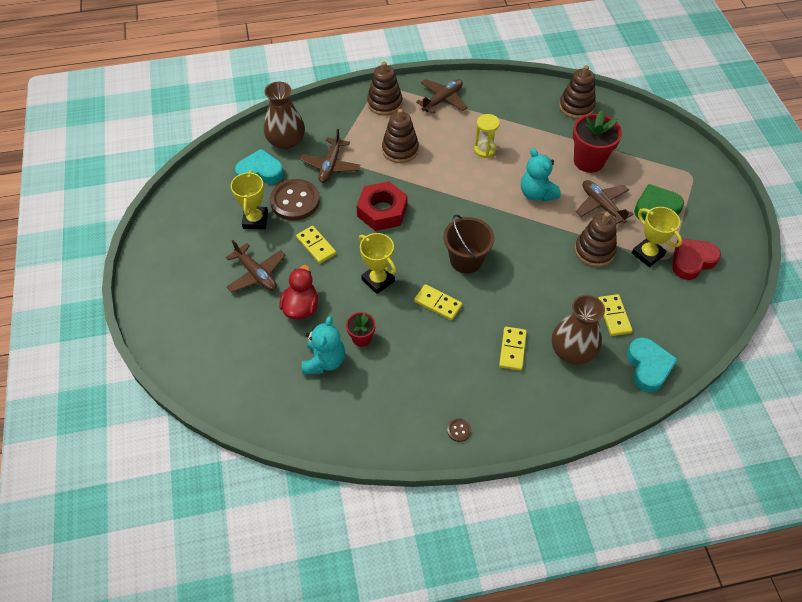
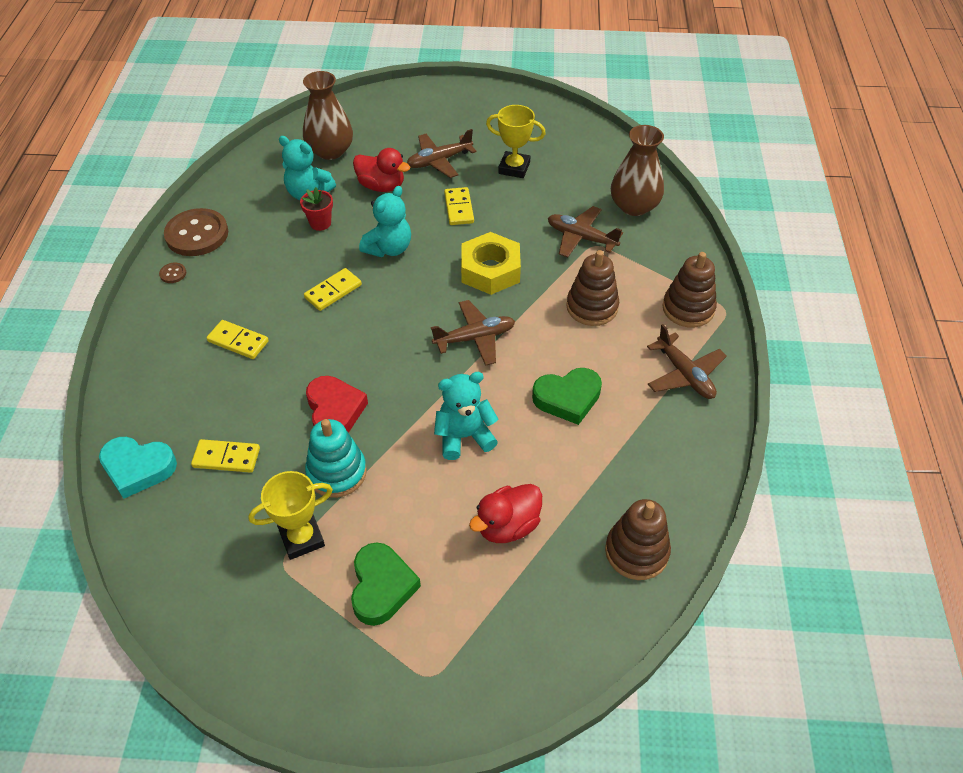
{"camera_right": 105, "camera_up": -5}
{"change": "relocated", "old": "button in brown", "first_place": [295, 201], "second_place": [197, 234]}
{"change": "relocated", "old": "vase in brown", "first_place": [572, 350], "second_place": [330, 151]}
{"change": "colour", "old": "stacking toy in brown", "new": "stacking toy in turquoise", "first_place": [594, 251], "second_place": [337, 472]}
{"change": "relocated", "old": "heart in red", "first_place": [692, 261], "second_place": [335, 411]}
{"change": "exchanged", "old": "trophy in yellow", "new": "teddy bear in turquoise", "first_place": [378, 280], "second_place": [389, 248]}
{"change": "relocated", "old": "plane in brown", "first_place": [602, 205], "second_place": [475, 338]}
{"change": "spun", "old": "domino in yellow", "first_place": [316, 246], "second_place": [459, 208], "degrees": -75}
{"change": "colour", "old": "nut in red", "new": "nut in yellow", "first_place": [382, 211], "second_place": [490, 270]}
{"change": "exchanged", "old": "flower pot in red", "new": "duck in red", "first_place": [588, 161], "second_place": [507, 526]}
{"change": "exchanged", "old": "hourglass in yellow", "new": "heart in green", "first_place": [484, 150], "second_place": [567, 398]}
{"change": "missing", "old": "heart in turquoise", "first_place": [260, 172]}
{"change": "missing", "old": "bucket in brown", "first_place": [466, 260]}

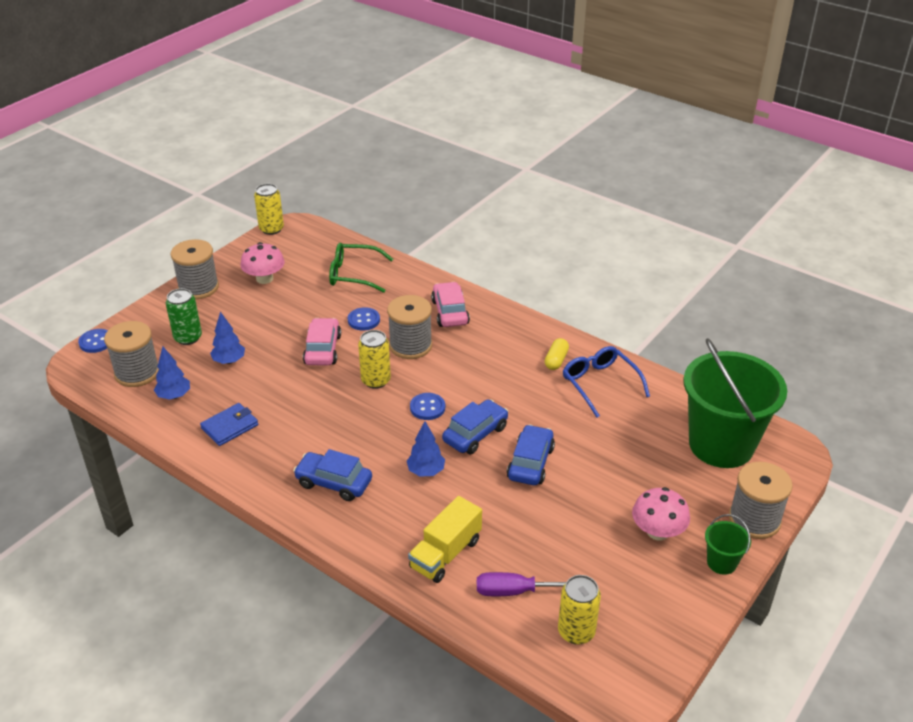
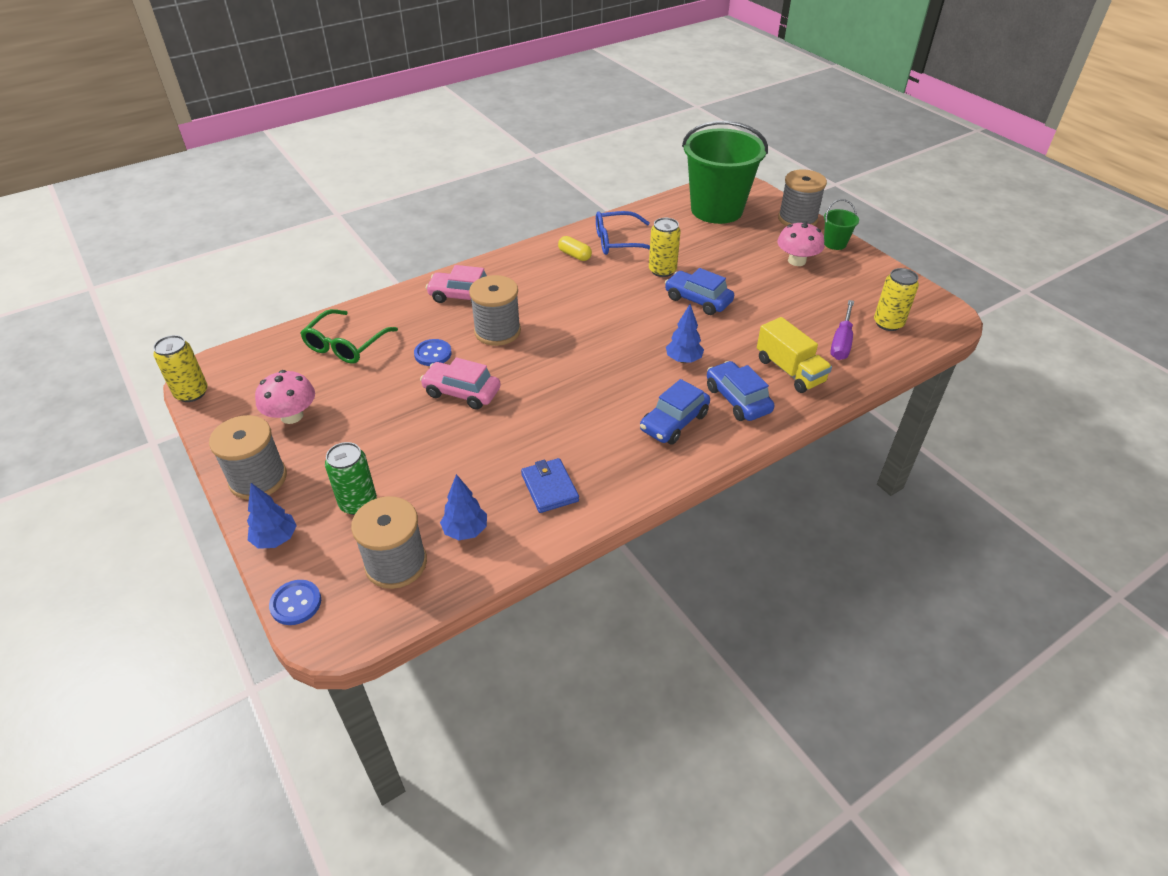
{"camera_right": -70, "camera_up": 5}
{"change": "relocated", "old": "tree in blue", "first_place": [229, 361], "second_place": [276, 539]}
{"change": "relocated", "old": "can in yellow", "first_place": [376, 380], "second_place": [662, 270]}
{"change": "relocated", "old": "car in blue", "first_place": [475, 434], "second_place": [737, 399]}
{"change": "missing", "old": "button in blue", "first_place": [427, 407]}

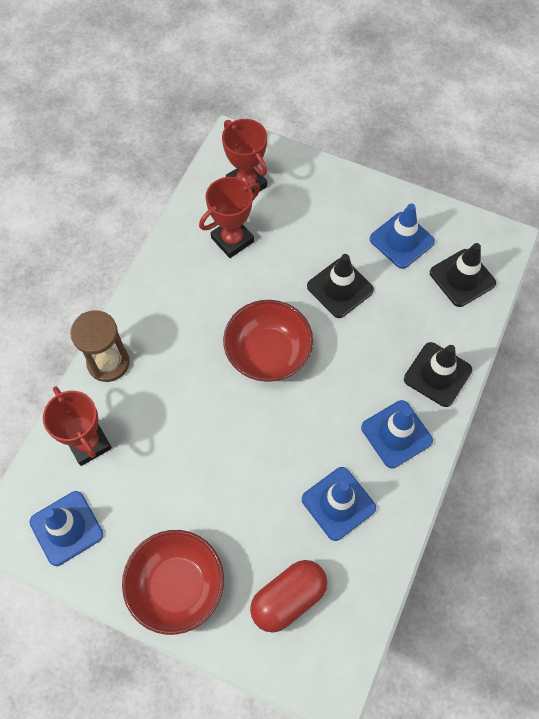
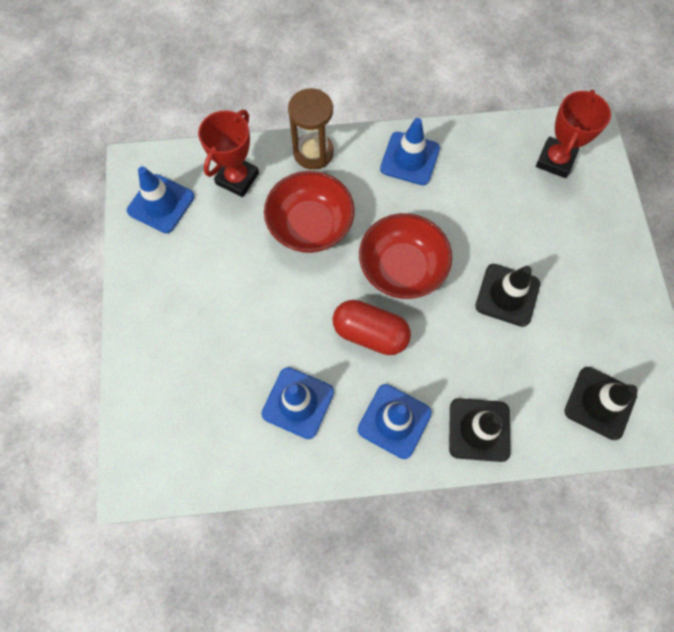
{"camera_right": 60, "camera_up": 5}
{"change": "relocated", "old": "bowl in red", "first_place": [177, 586], "second_place": [310, 226]}
{"change": "relocated", "old": "capsule in red", "first_place": [288, 598], "second_place": [370, 333]}
{"change": "relocated", "old": "traffic cone in blue", "first_place": [401, 240], "second_place": [409, 158]}
{"change": "missing", "old": "trophy in red", "first_place": [232, 240]}

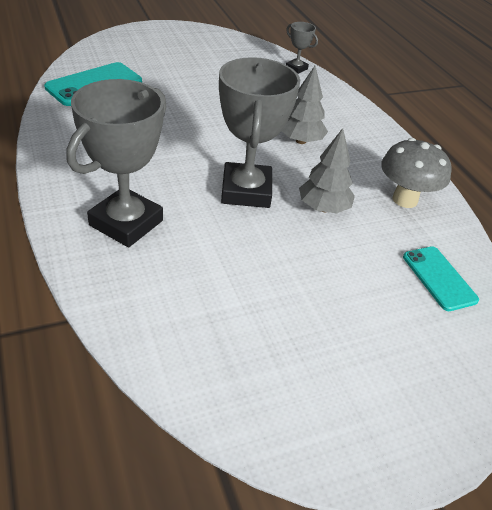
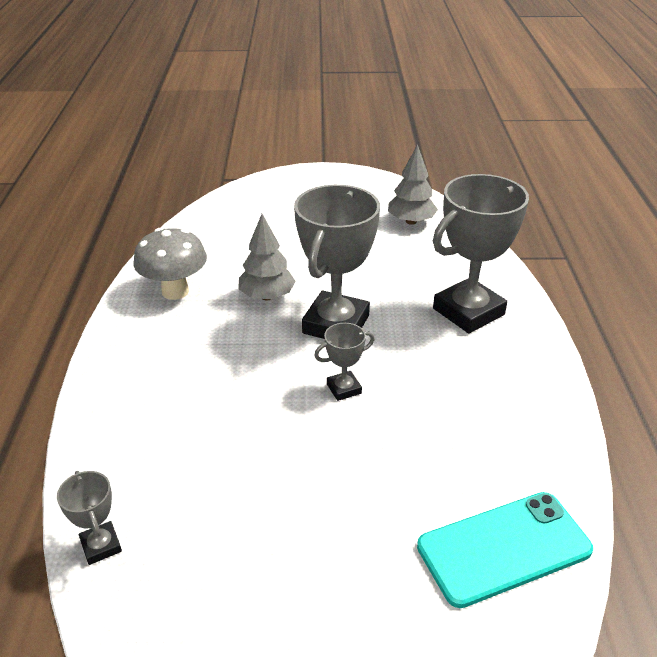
{"camera_right": -155, "camera_up": -5}
{"change": "appeared", "new": "trophy in grey", "second_place": [344, 389]}
{"change": "relocated", "old": "tree in grey", "first_place": [301, 141], "second_place": [411, 221]}
{"change": "missing", "old": "phone in turquoise", "first_place": [439, 278]}

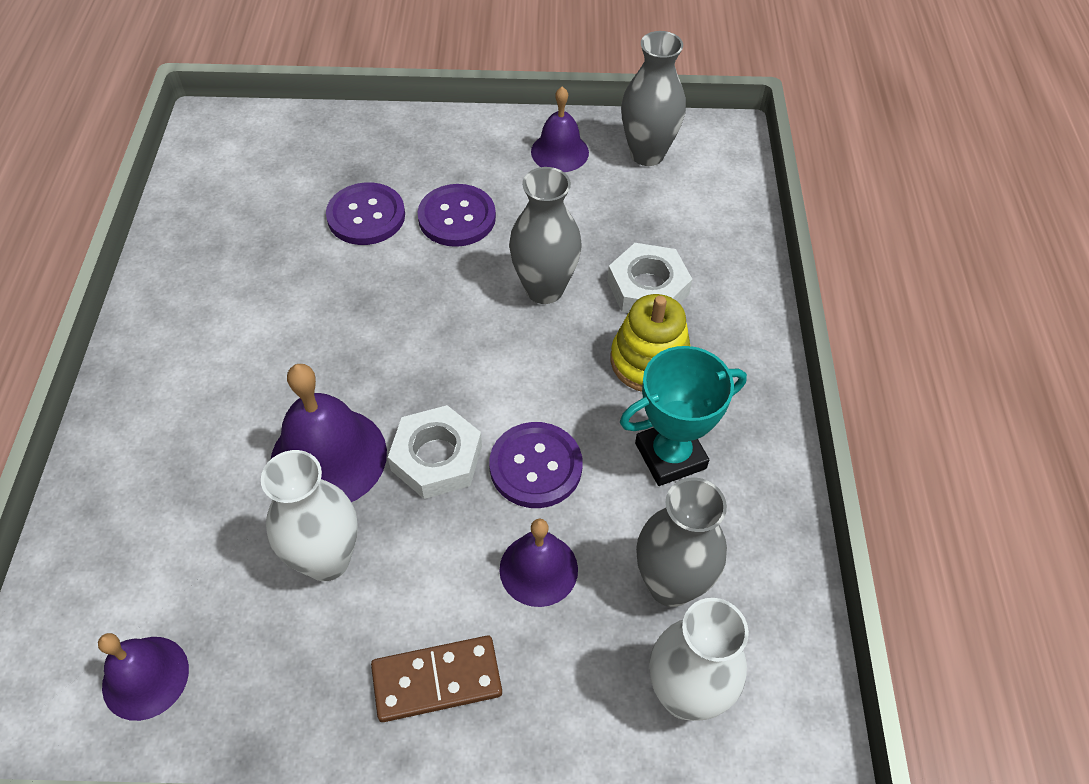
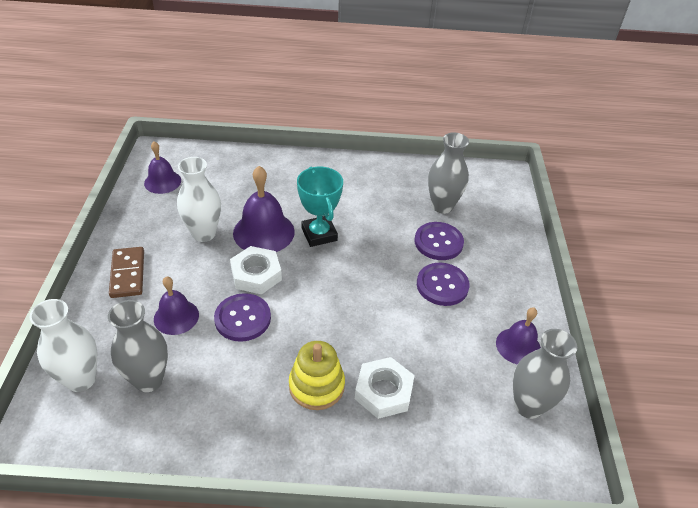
{"camera_right": 90, "camera_up": -10}
{"change": "relocated", "old": "trophy in turquoise", "first_place": [670, 456], "second_place": [319, 234]}
{"change": "relocated", "old": "vase in grey", "first_place": [544, 289], "second_place": [442, 206]}

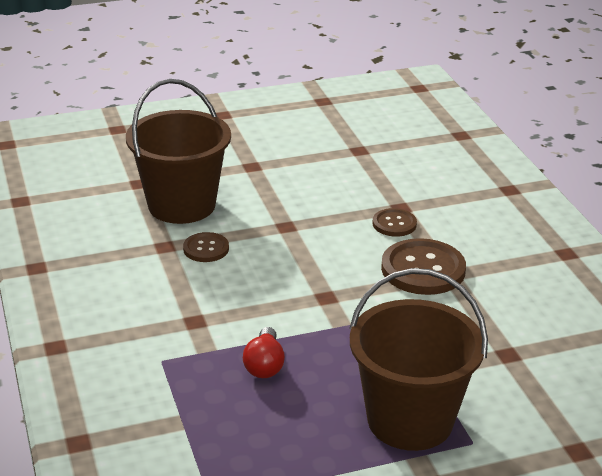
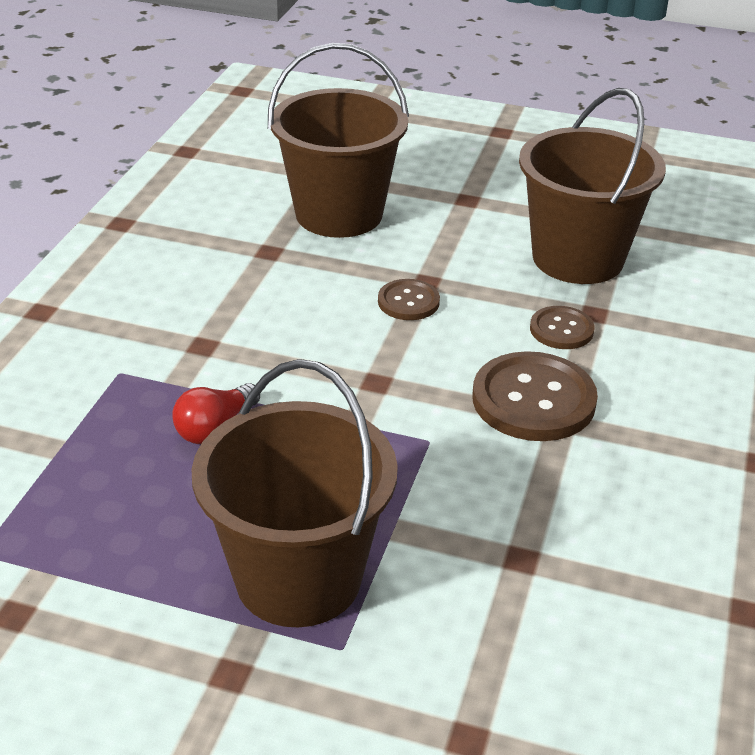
{"camera_right": 35, "camera_up": 5}
{"change": "relocated", "old": "button in brown", "first_place": [206, 249], "second_place": [408, 302]}
{"change": "appeared", "new": "bucket in brown", "second_place": [578, 258]}

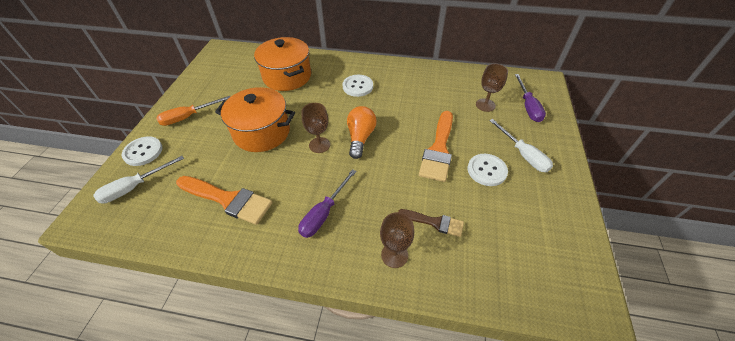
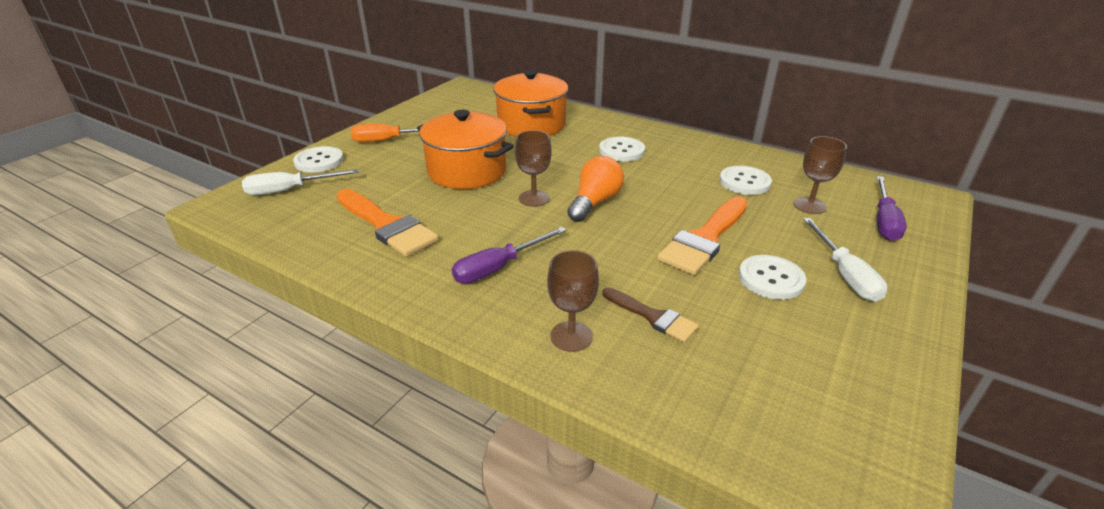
{"camera_right": 20, "camera_up": -15}
{"change": "appeared", "new": "button in white", "second_place": [744, 182]}

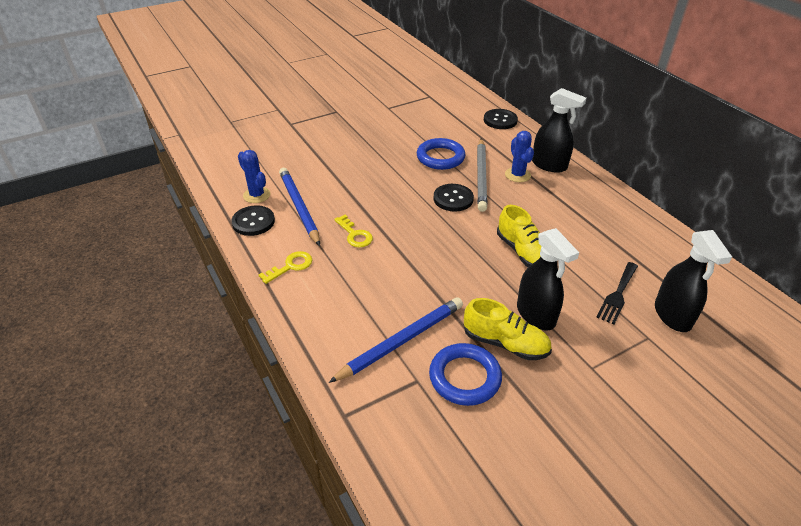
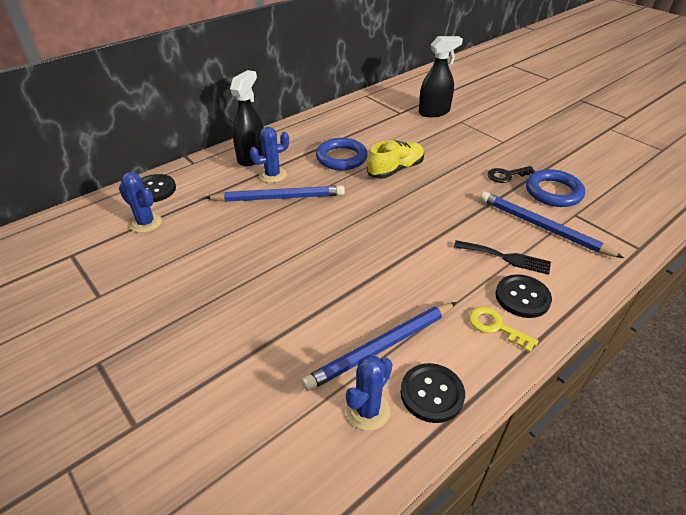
{"camera_right": -100, "camera_up": 0}
{"change": "appeared", "new": "cactus in blue", "second_place": [146, 223]}
{"change": "colour", "old": "pencil in grey", "new": "pencil in blue", "first_place": [481, 176], "second_place": [279, 198]}
{"change": "relocated", "old": "ring in blue", "first_place": [440, 157], "second_place": [341, 158]}
{"change": "relocated", "old": "fork in black", "first_place": [617, 295], "second_place": [506, 258]}
{"change": "exchanged", "old": "shoe in yellow", "new": "key in black", "first_place": [505, 343], "second_place": [506, 175]}
{"change": "relocated", "old": "button in black", "first_place": [453, 199], "second_place": [522, 297]}
{"change": "missing", "old": "key in yellow", "first_place": [355, 235]}
{"change": "missing", "old": "spray bottle in black", "first_place": [536, 315]}

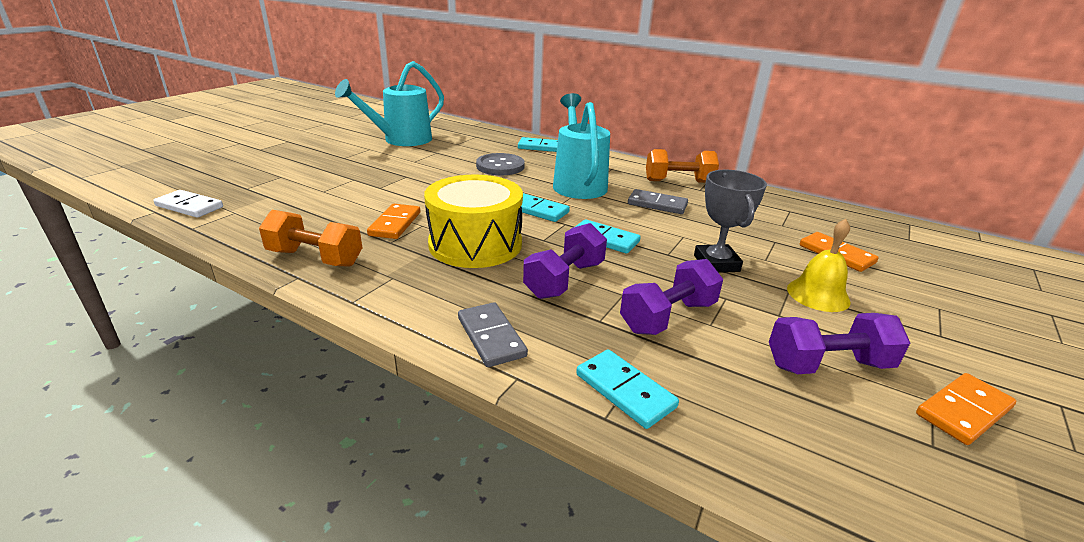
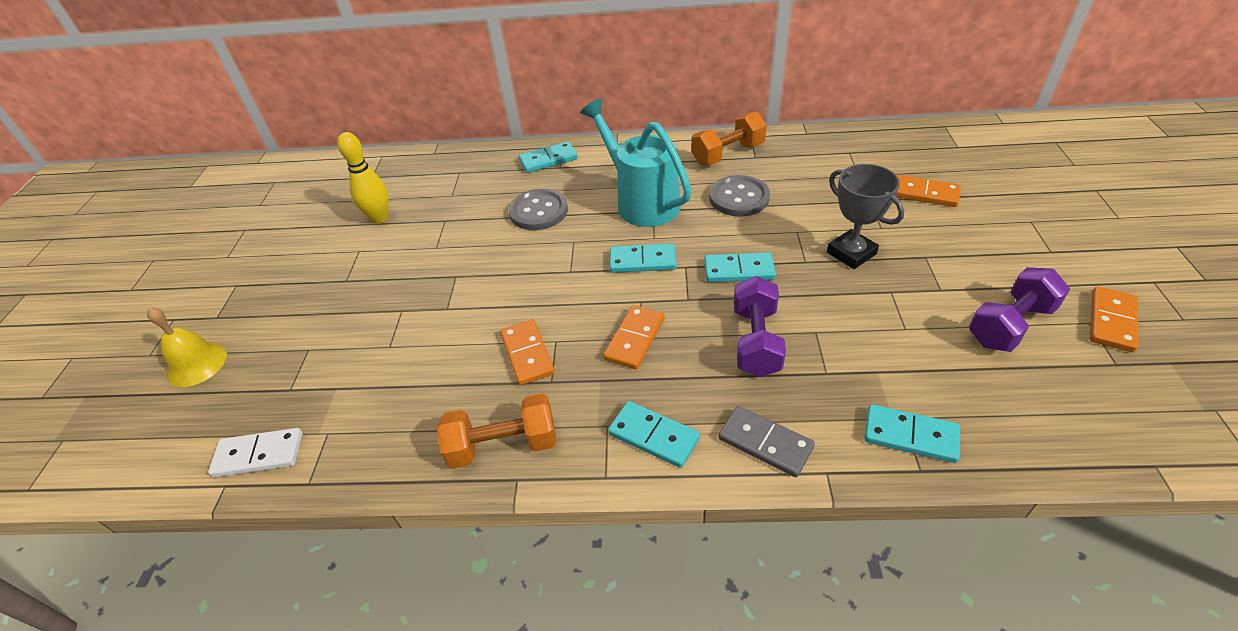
{"camera_right": -25, "camera_up": 15}
{"change": "relocated", "old": "bell in yellow", "first_place": [818, 294], "second_place": [196, 364]}
{"change": "exchanged", "old": "watering can in turquoise", "new": "bowling pin in yellow", "first_place": [401, 140], "second_place": [379, 218]}
{"change": "exchanged", "old": "drum in yellow", "new": "domino in orange", "first_place": [475, 244], "second_place": [634, 339]}
{"change": "appeared", "new": "domino in turquoise", "second_place": [653, 436]}
{"change": "exchanged", "old": "domino in grey", "new": "button in grey", "first_place": [657, 204], "second_place": [739, 198]}
{"change": "missing", "old": "dumbbell in purple", "first_place": [668, 317]}

